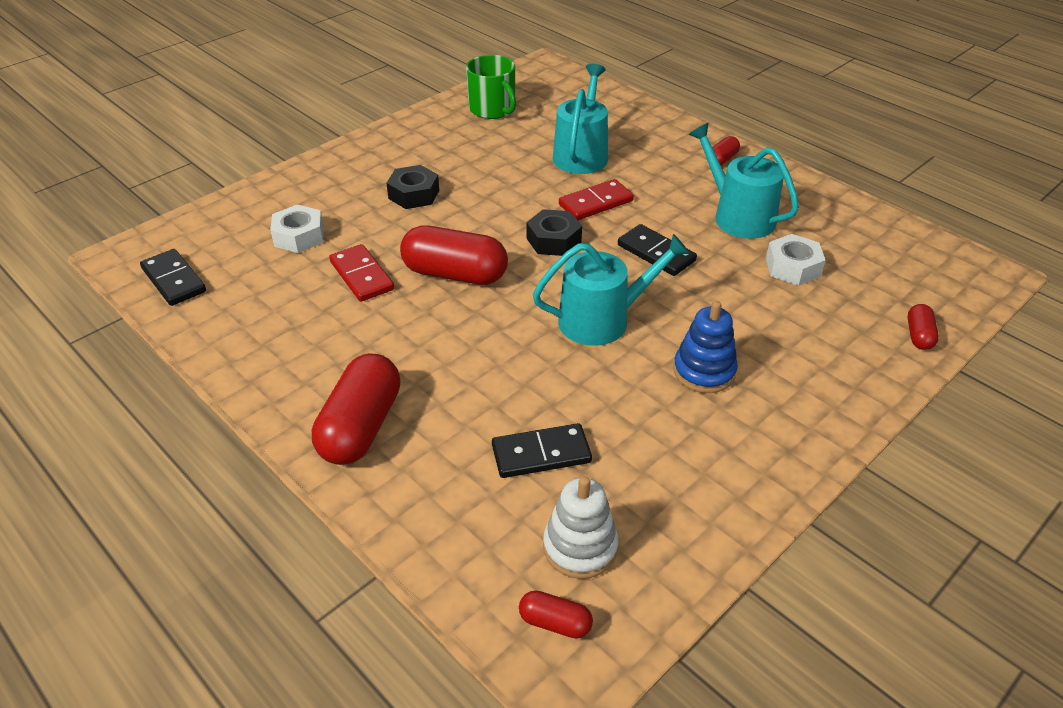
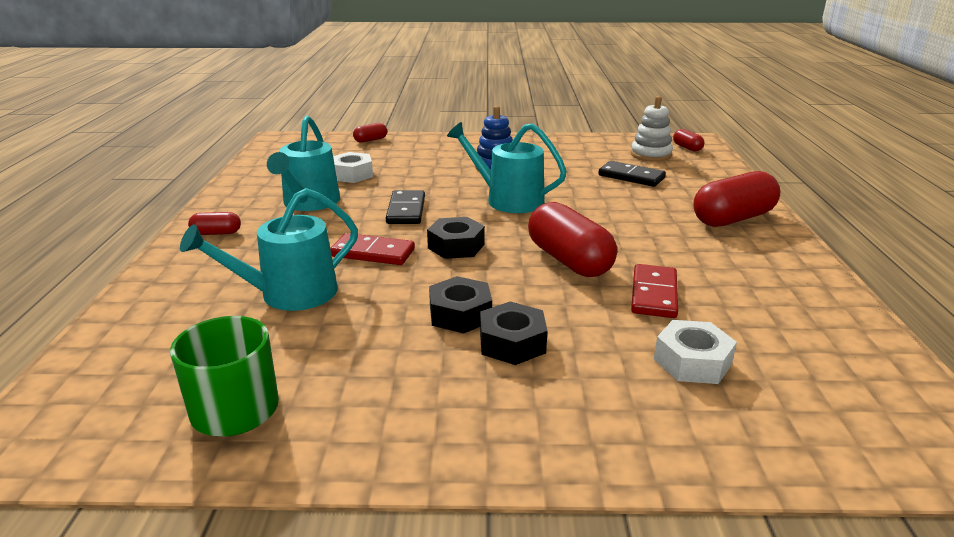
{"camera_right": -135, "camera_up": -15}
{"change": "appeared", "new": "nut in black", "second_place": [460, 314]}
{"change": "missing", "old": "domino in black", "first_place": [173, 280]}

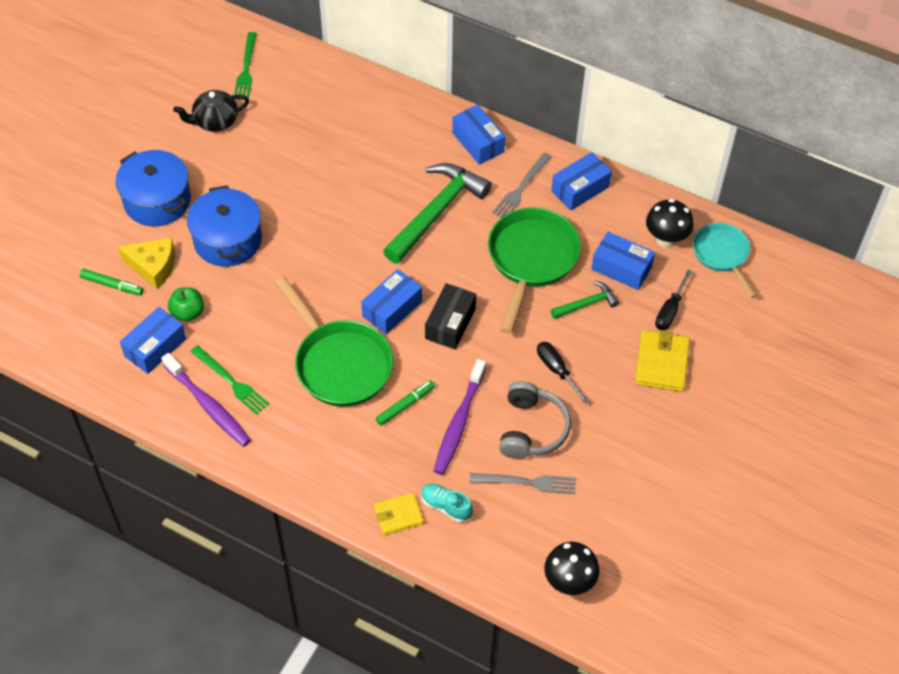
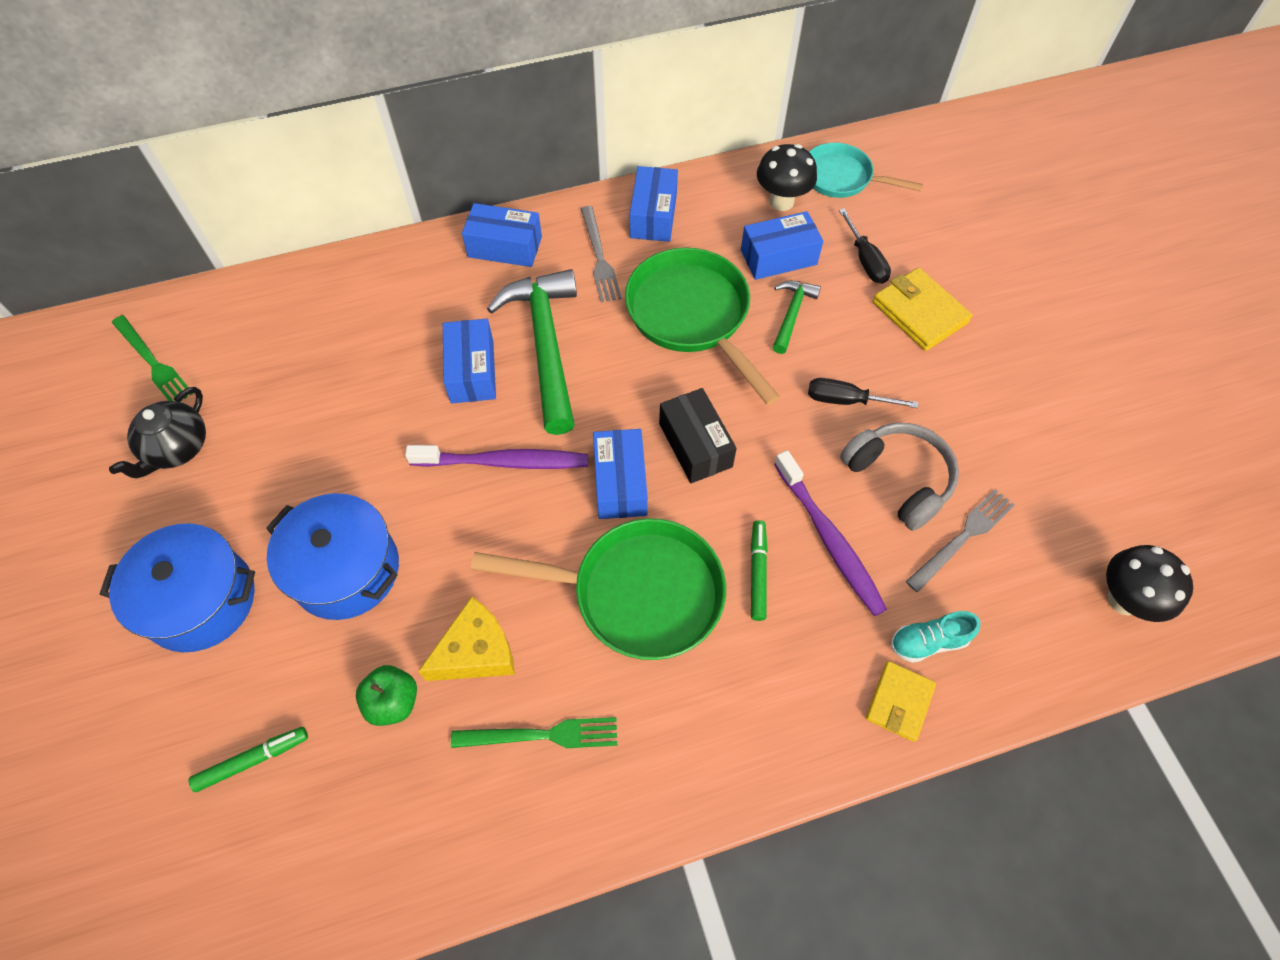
{"camera_right": -45, "camera_up": 5}
{"change": "relocated", "old": "toothbrush in purple", "first_place": [208, 405], "second_place": [504, 462]}
{"change": "relocated", "old": "cheese in yellow", "first_place": [153, 266], "second_place": [476, 652]}
{"change": "relocated", "old": "box in blue", "first_place": [155, 347], "second_place": [472, 371]}

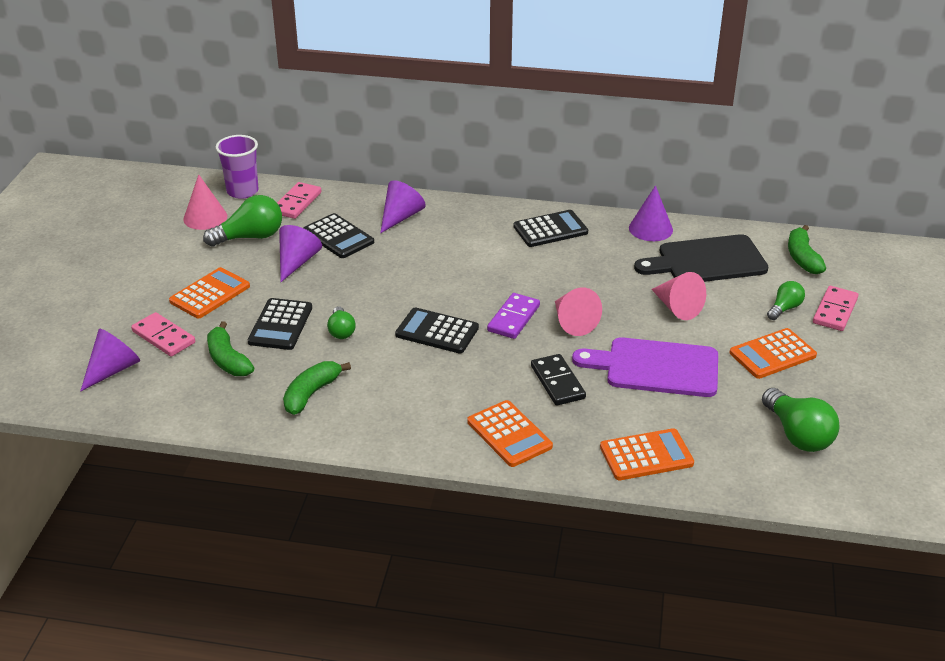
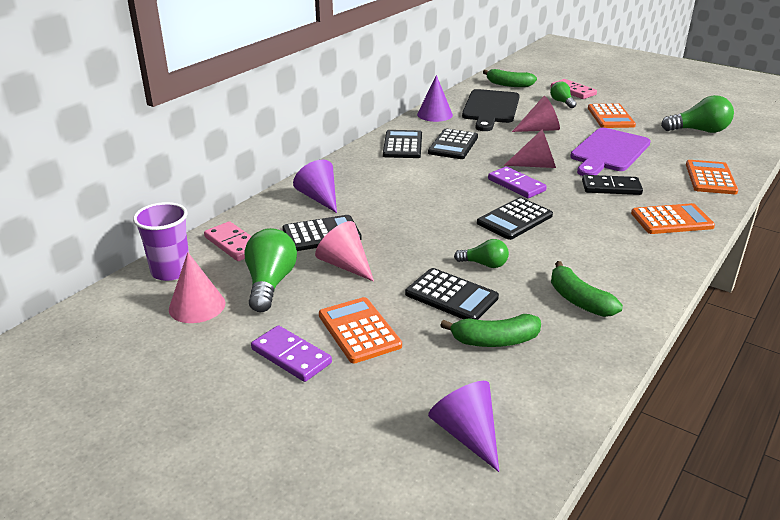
{"camera_right": -65, "camera_up": -5}
{"change": "appeared", "new": "domino in purple", "second_place": [291, 356]}
{"change": "colour", "old": "cone in purple", "new": "cone in pink", "first_place": [297, 262], "second_place": [345, 265]}
{"change": "appeared", "new": "calculator in black", "second_place": [453, 145]}
{"change": "missing", "old": "domino in pink", "first_place": [164, 337]}

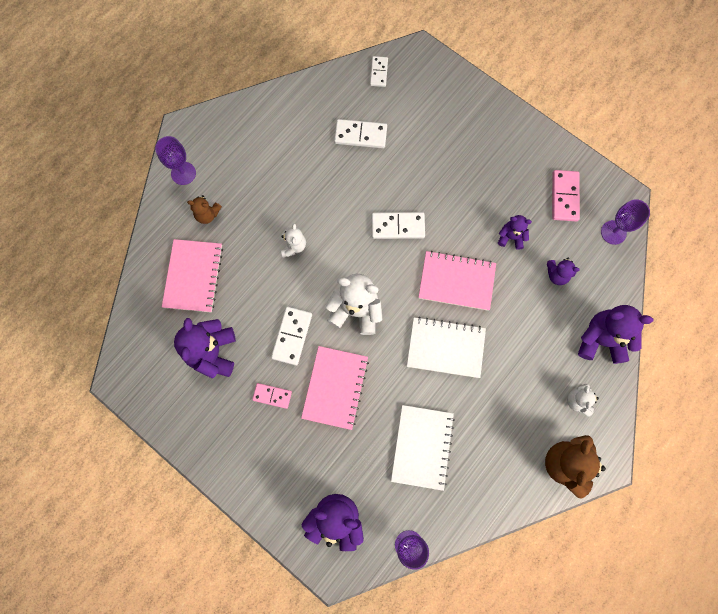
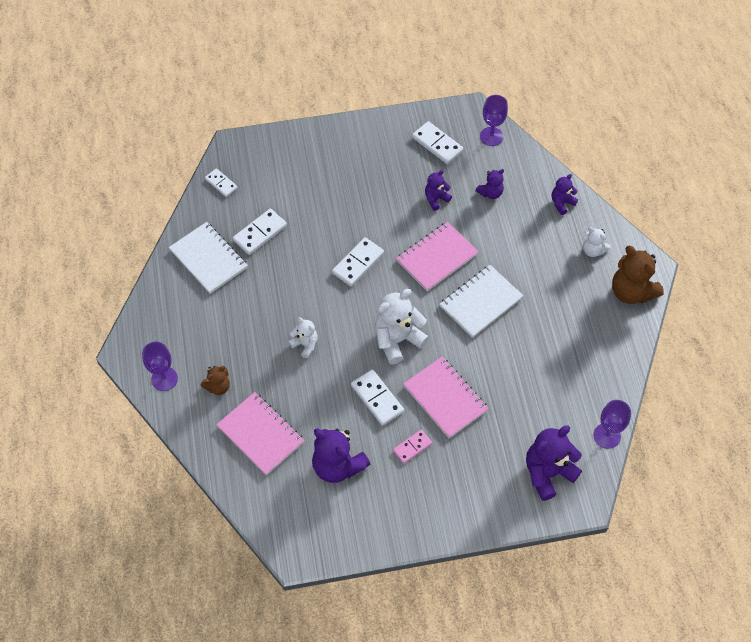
{"camera_right": -50, "camera_up": -15}
{"change": "relocated", "old": "notebook in white", "first_place": [422, 447], "second_place": [208, 259]}
{"change": "colour", "old": "domino in pink", "new": "domino in white", "first_place": [564, 197], "second_place": [437, 144]}
{"change": "size", "old": "teddy bear in purple", "first_place": [601, 340], "second_place": [562, 203], "factor": 0.55}

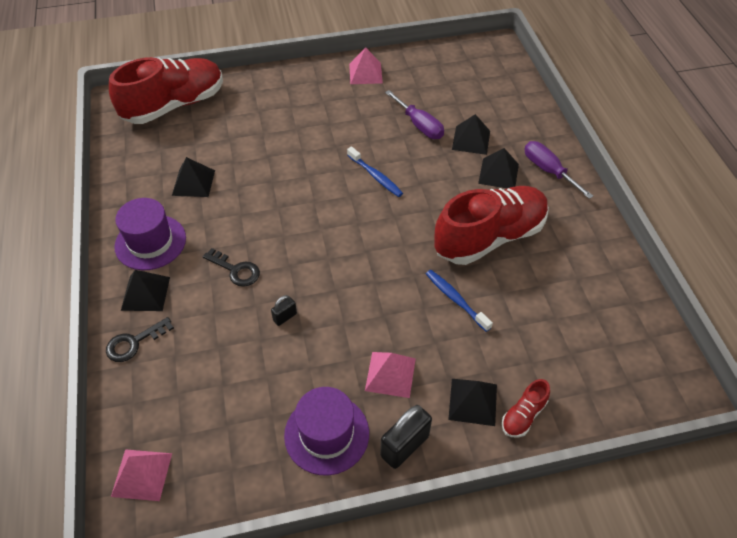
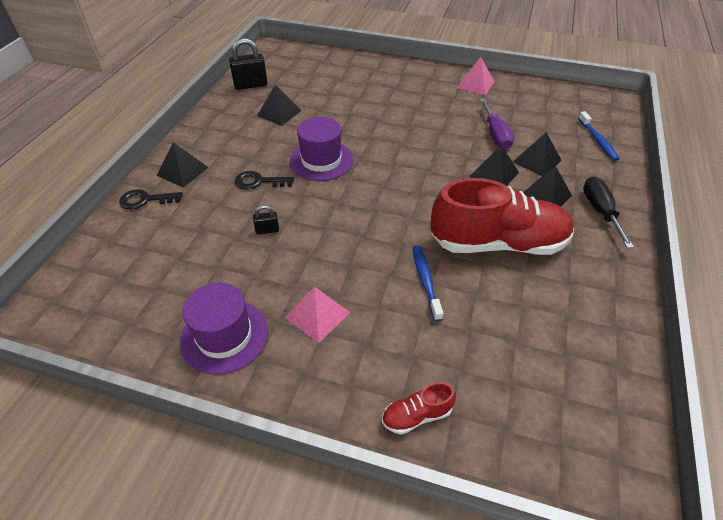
{"camera_right": 30, "camera_up": -5}
{"change": "relocated", "old": "padlock in black", "first_place": [404, 446], "second_place": [251, 85]}
{"change": "spun", "old": "key in black", "first_place": [236, 270], "second_place": [259, 182], "degrees": 120}
{"change": "relocated", "old": "hat in purple", "first_place": [150, 242], "second_place": [321, 160]}
{"change": "relocated", "old": "pyramid in black", "first_place": [473, 402], "second_place": [494, 174]}
{"change": "relocated", "old": "toothbrush in blue", "first_place": [375, 176], "second_place": [598, 140]}
{"change": "colour", "old": "screwdriver in purple", "new": "screwdriver in black", "first_place": [548, 170], "second_place": [600, 211]}
{"change": "missing", "old": "shoe in red", "first_place": [174, 105]}
{"change": "missing", "old": "pyramid in pink", "first_place": [141, 474]}

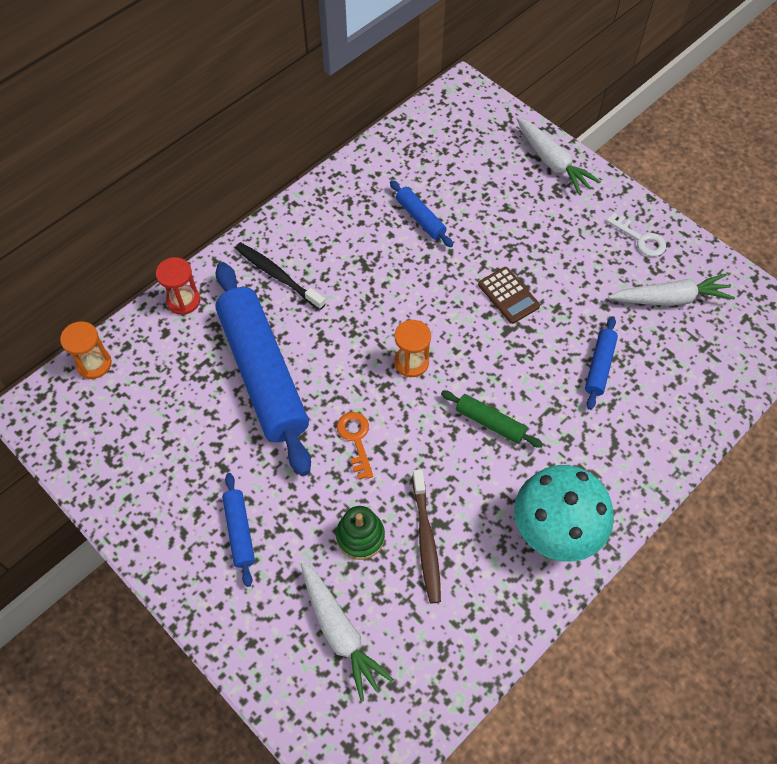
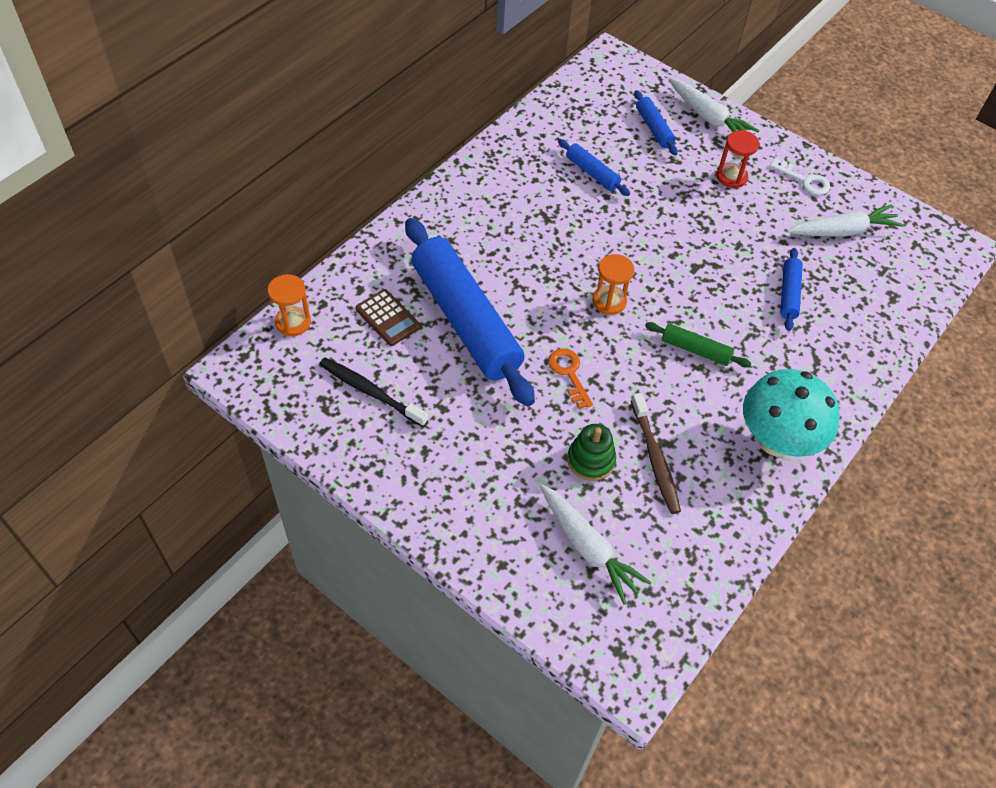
{"camera_right": -10, "camera_up": -5}
{"change": "relocated", "old": "toothbrush in black", "first_place": [277, 275], "second_place": [370, 392]}
{"change": "relocated", "old": "calculator in brown", "first_place": [508, 295], "second_place": [388, 318]}
{"change": "relocated", "old": "rolling pin in blue", "first_place": [239, 531], "second_place": [653, 128]}
{"change": "relocated", "old": "hourglass in red", "first_place": [183, 301], "second_place": [731, 177]}

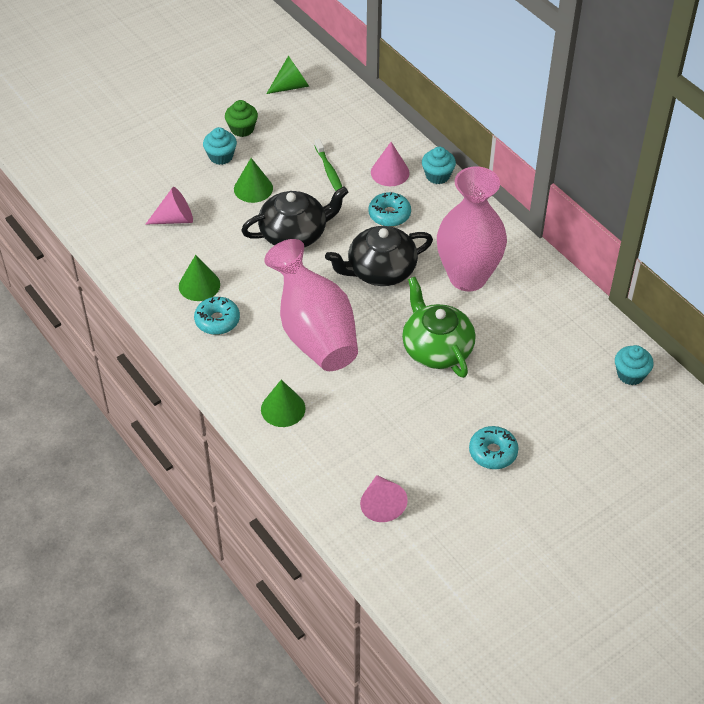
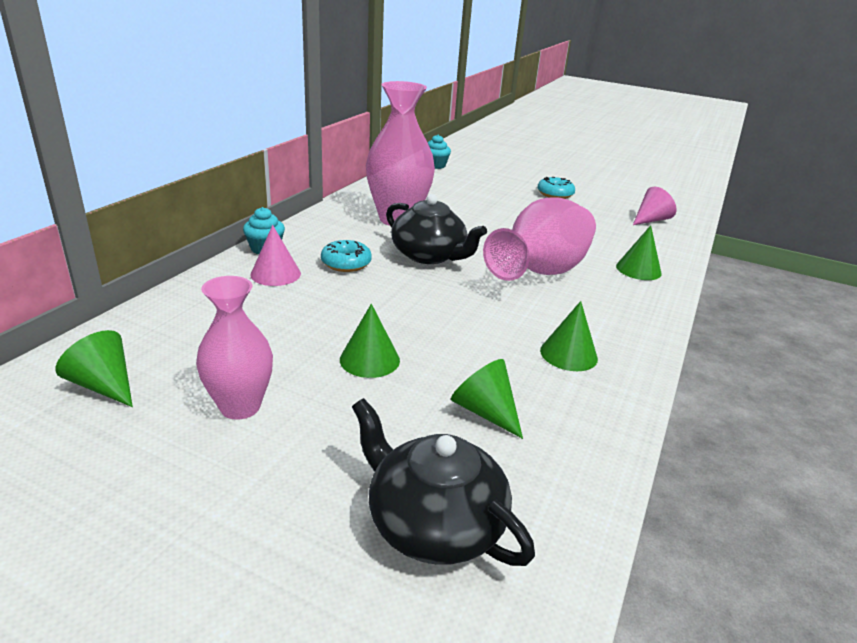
{"camera_right": -120, "camera_up": -20}
{"change": "exchanged", "old": "cupcake in green", "new": "vase in pink", "first_place": [242, 129], "second_place": [240, 406]}
{"change": "relocated", "old": "teapot in black", "first_place": [294, 233], "second_place": [433, 523]}
{"change": "colour", "old": "cone in pink", "new": "cone in green", "first_place": [175, 219], "second_place": [485, 411]}
{"change": "missing", "old": "donut in turquoise", "first_place": [217, 320]}
{"change": "missing", "old": "cupcake in turquoise", "first_place": [221, 156]}
{"change": "missing", "old": "toothbrush in green", "first_place": [329, 171]}
{"change": "missing", "old": "teapot in green", "first_place": [436, 348]}

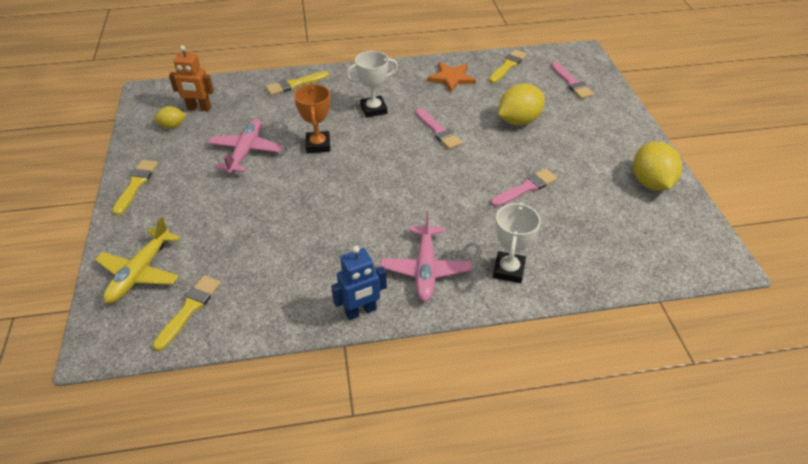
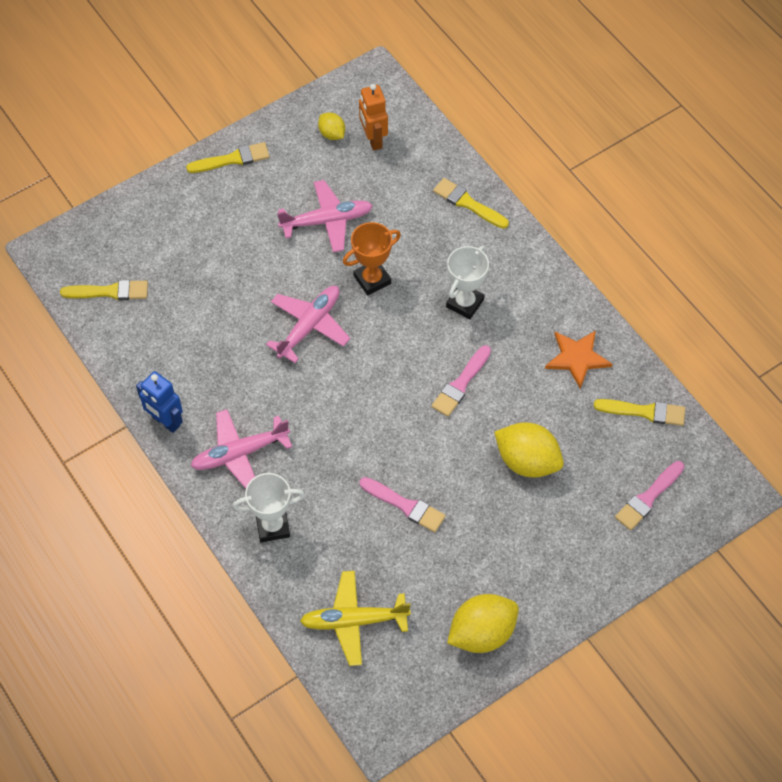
{"camera_right": 65, "camera_up": 15}
{"change": "appeared", "new": "plane in pink", "second_place": [309, 326]}
{"change": "relocated", "old": "plane in yellow", "first_place": [140, 272], "second_place": [354, 621]}
{"change": "spun", "old": "trophy in white", "first_place": [373, 109], "second_place": [465, 303], "degrees": 75}

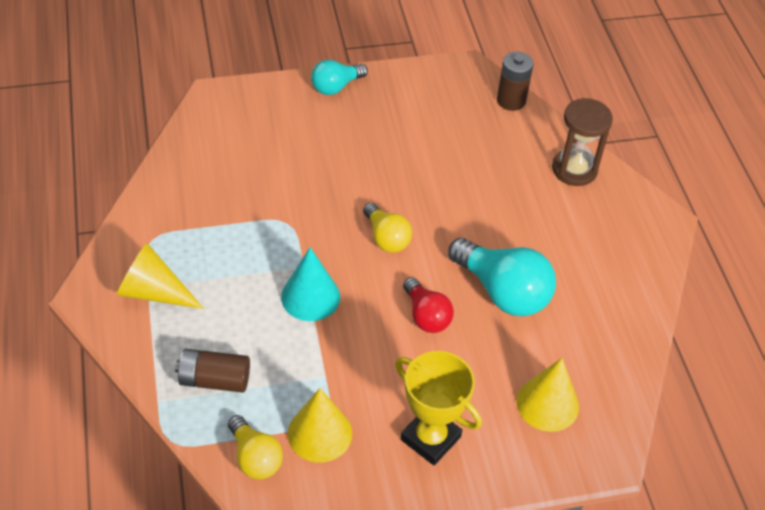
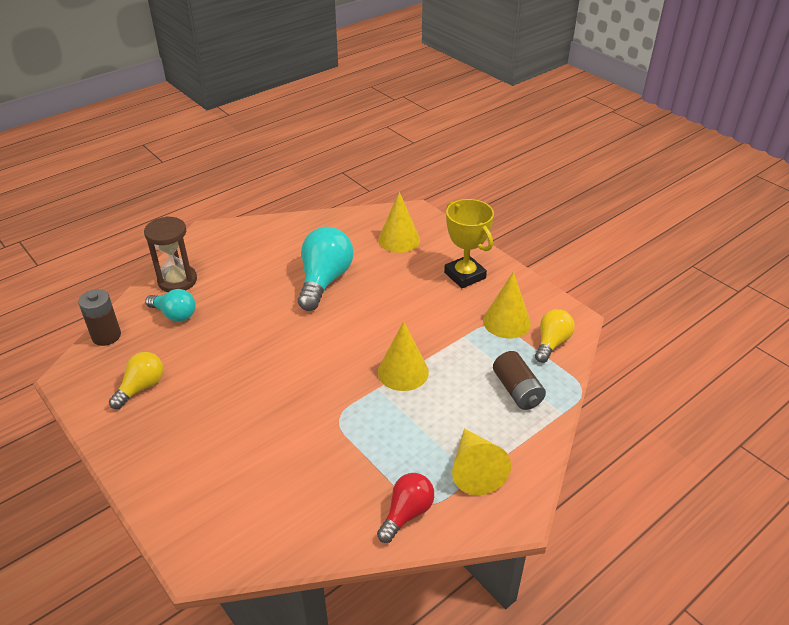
{"camera_right": -115, "camera_up": -10}
{"change": "relocated", "old": "light bulb in yellow", "first_place": [386, 238], "second_place": [141, 387]}
{"change": "relocated", "old": "light bulb in turquoise", "first_place": [336, 86], "second_place": [174, 314]}
{"change": "relocated", "old": "light bulb in red", "first_place": [426, 316], "second_place": [406, 513]}
{"change": "colour", "old": "cone in turquoise", "new": "cone in yellow", "first_place": [310, 296], "second_place": [403, 372]}
{"change": "spun", "old": "trophy in yellow", "first_place": [430, 438], "second_place": [465, 275], "degrees": -45}

